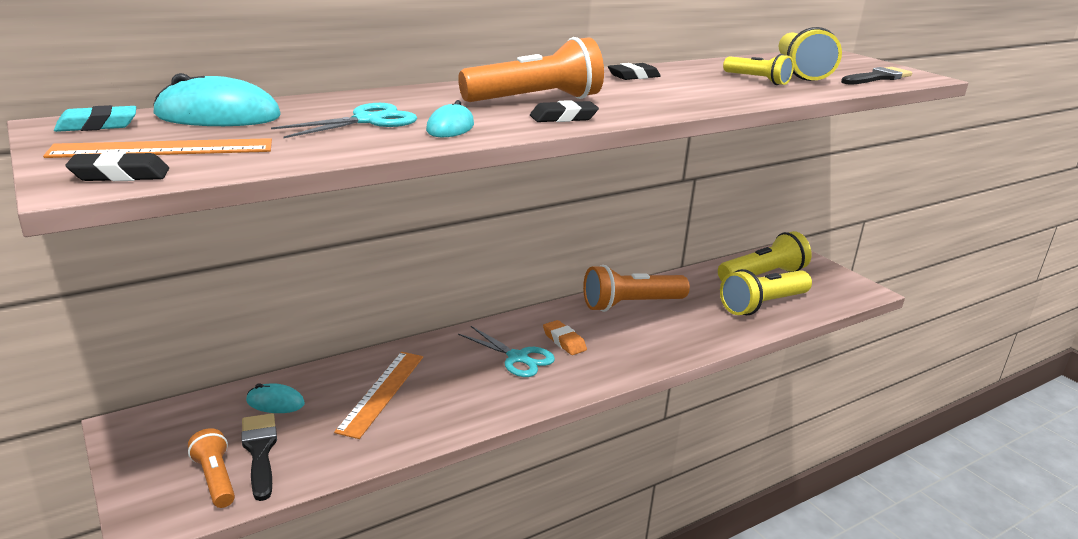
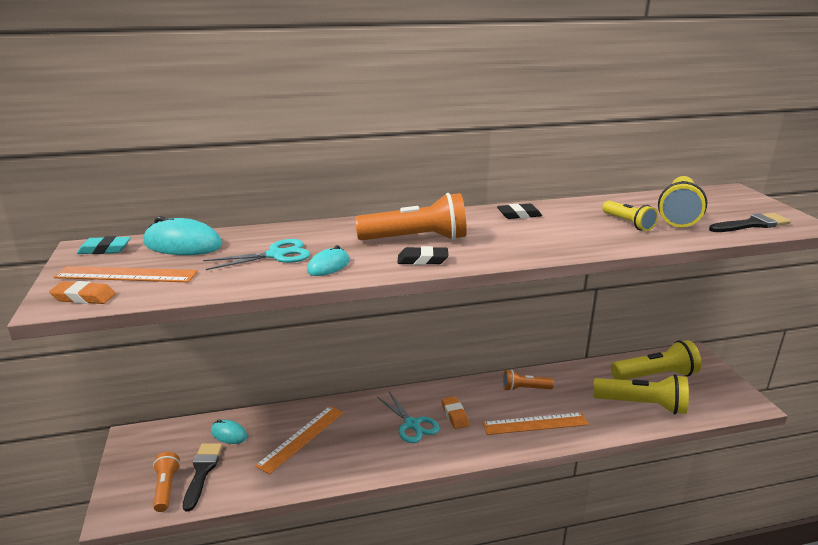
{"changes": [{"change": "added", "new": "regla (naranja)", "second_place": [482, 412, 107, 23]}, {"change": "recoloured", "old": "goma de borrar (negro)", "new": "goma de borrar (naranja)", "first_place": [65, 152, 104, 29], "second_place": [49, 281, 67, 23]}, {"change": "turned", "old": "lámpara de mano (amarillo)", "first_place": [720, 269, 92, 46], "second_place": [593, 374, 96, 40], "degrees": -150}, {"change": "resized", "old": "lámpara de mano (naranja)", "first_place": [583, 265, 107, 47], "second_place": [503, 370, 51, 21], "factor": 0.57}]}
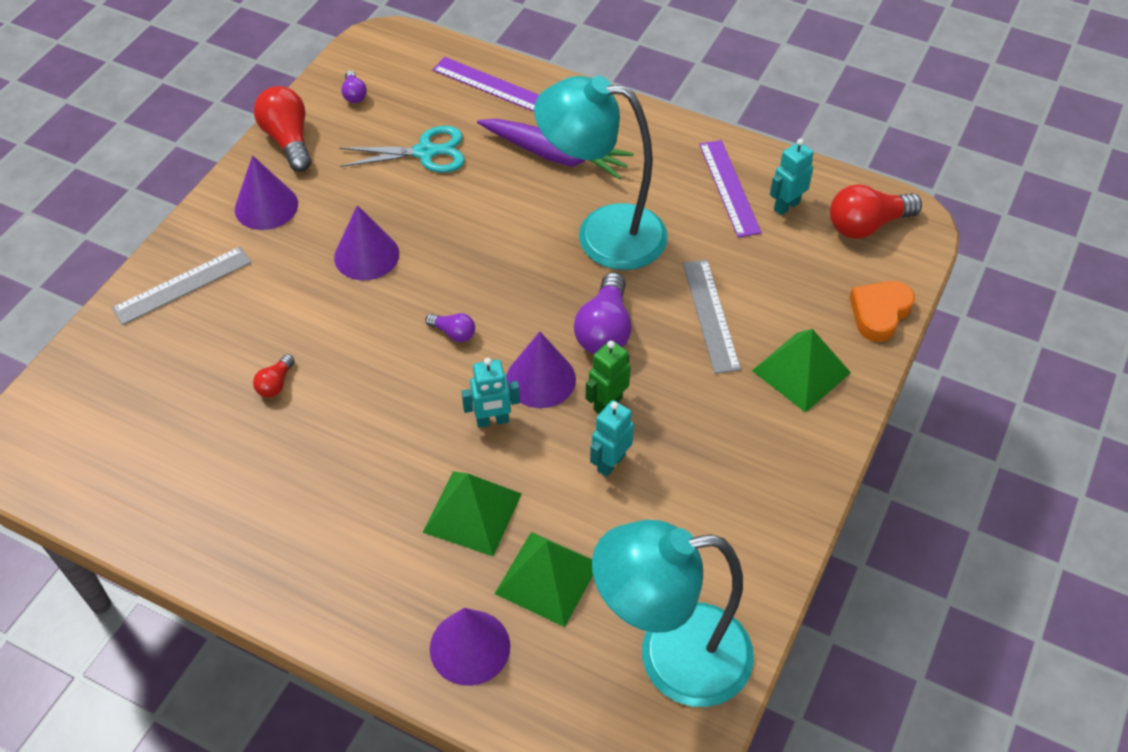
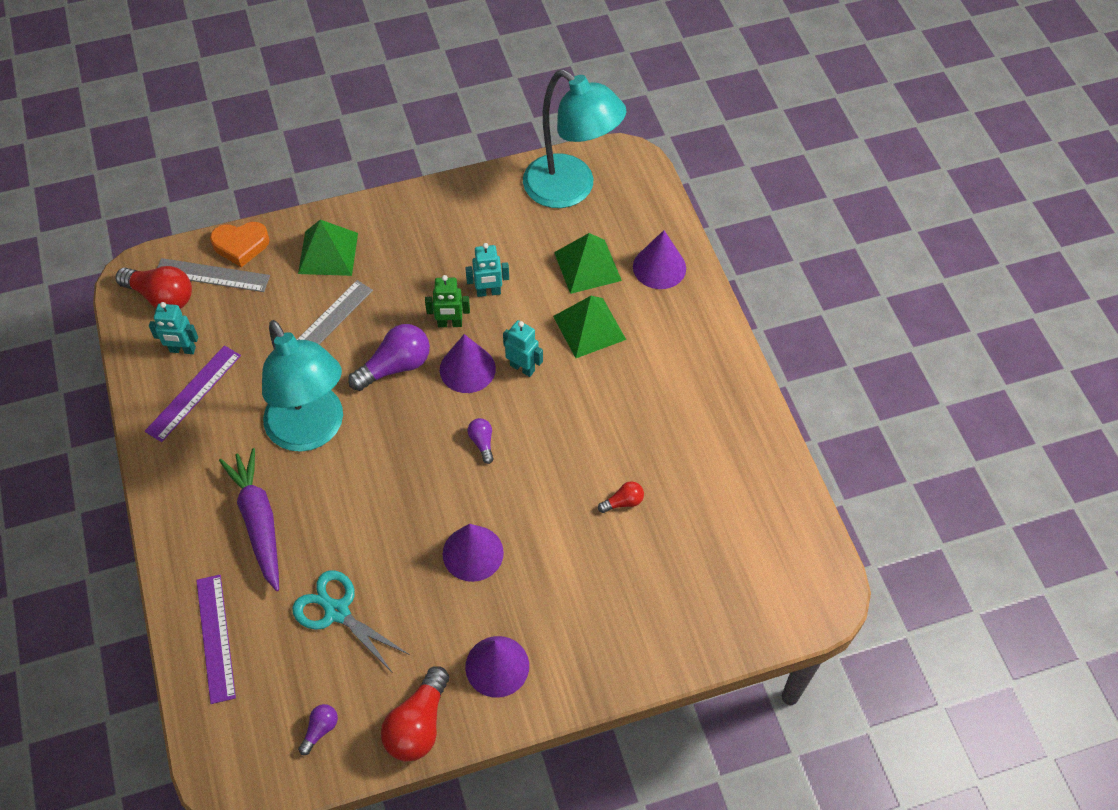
{"changes": [{"change": "moved", "old": "regla (gris)", "first_place": [112, 247, 140, 78], "second_place": [157, 258, 113, 34]}]}
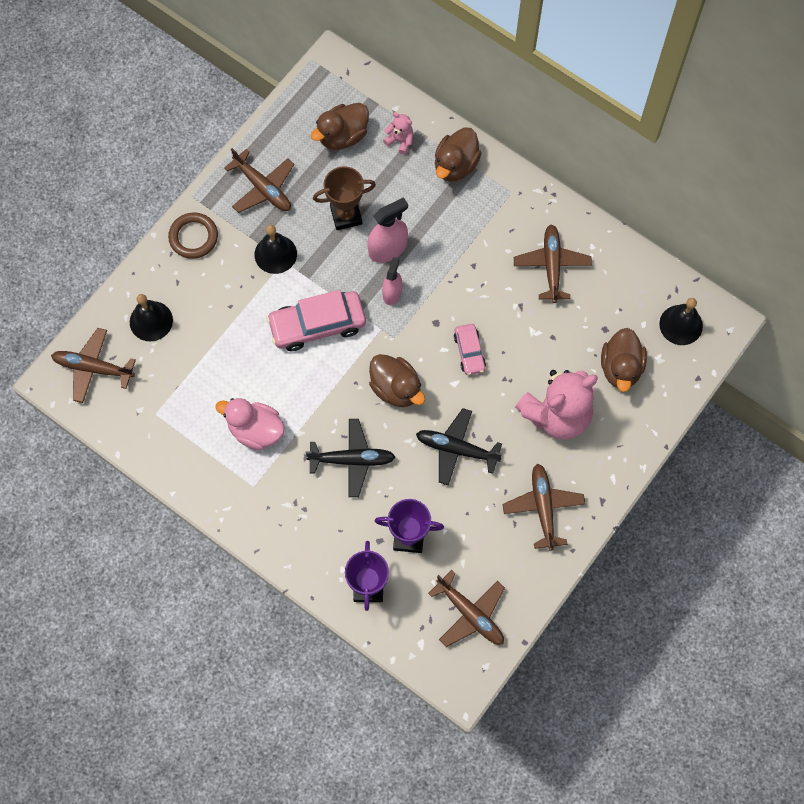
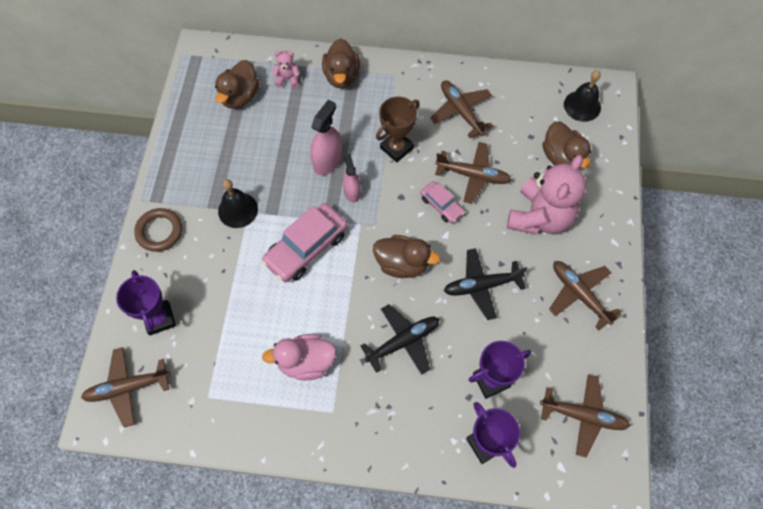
{"changes": [{"change": "moved", "old": "avión (marrón)", "first_place": [224, 148, 70, 65], "second_place": [435, 142, 76, 62]}, {"change": "moved", "old": "trofeo (marrón)", "first_place": [313, 166, 63, 64], "second_place": [376, 96, 44, 66]}, {"change": "replaced", "old": "campana (negro)", "new": "trofeo (morado)", "first_place": [130, 294, 43, 47], "second_place": [116, 270, 60, 65]}]}
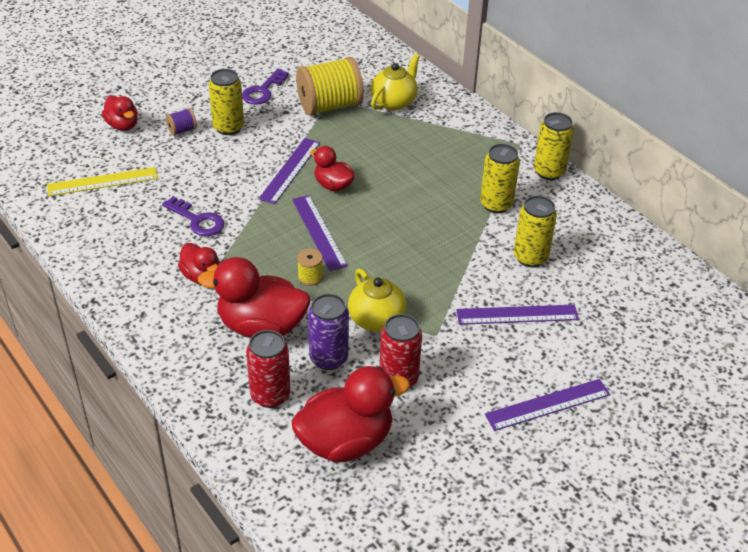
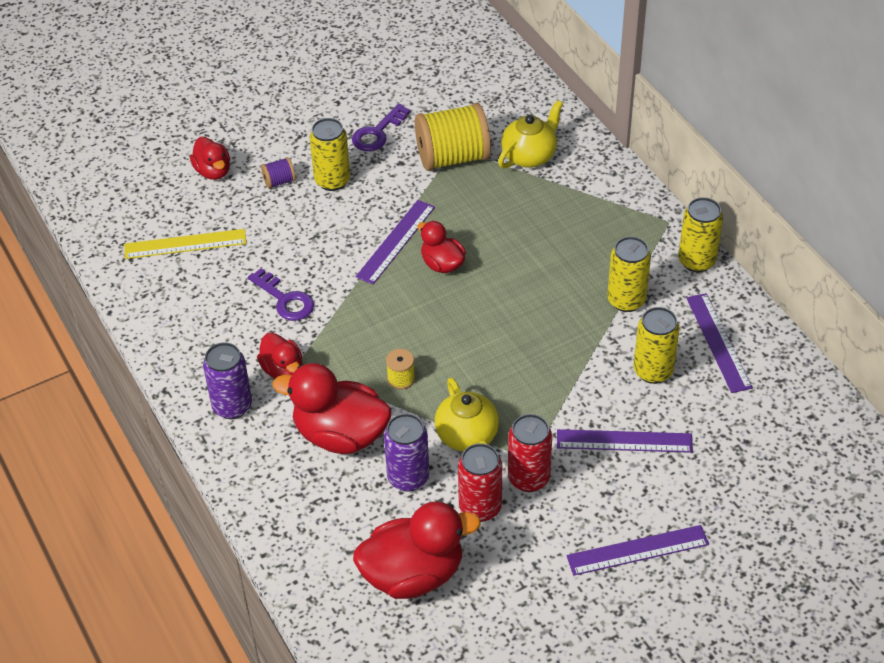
{"changes": [{"change": "added", "new": "lata (morado)", "second_place": [203, 342, 49, 77]}, {"change": "moved", "old": "lata (rojo)", "first_place": [246, 330, 45, 78], "second_place": [508, 414, 44, 78]}, {"change": "moved", "old": "regla (morado)", "first_place": [292, 195, 56, 76], "second_place": [687, 293, 66, 100]}]}
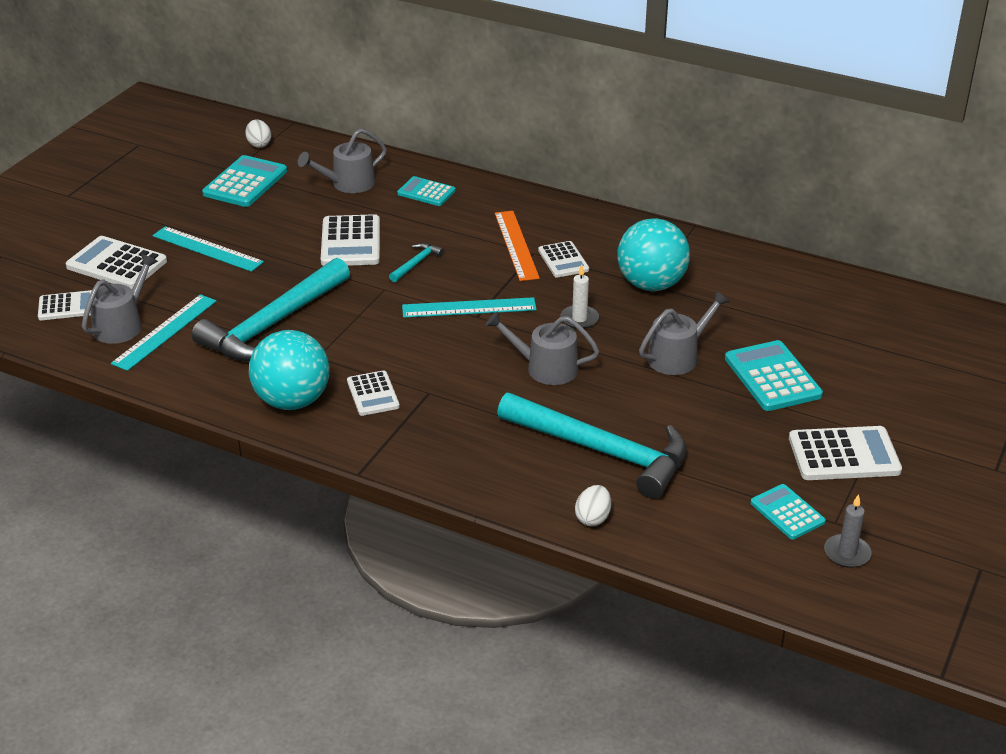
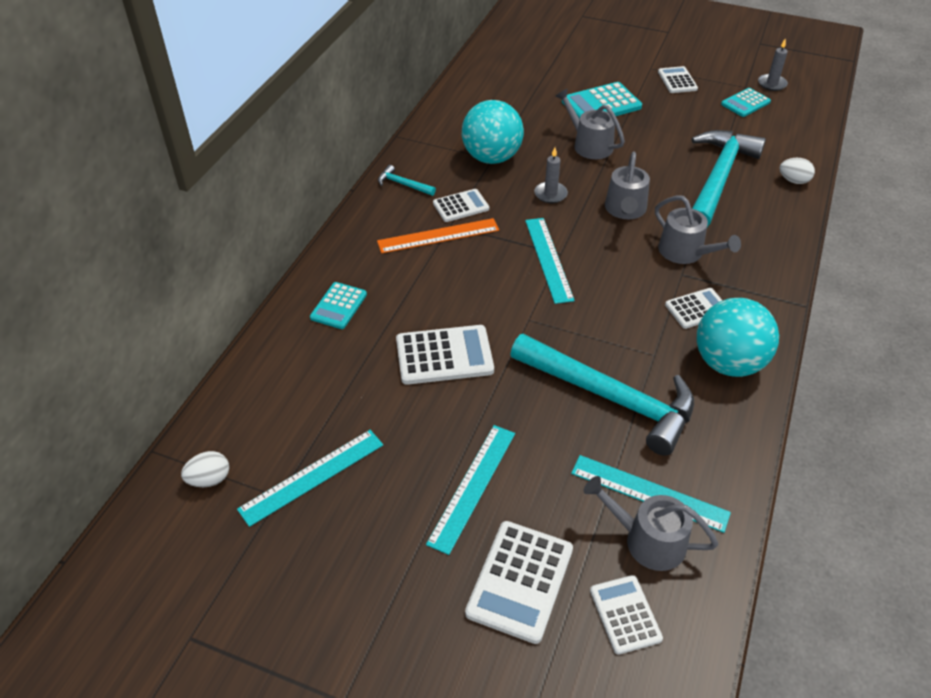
{"changes": [{"change": "moved", "old": "regadera (gris)", "first_place": [298, 128, 89, 65], "second_place": [655, 195, 86, 69]}, {"change": "moved", "old": "martillo (turquesa)", "first_place": [389, 243, 55, 39], "second_place": [378, 165, 58, 31]}, {"change": "replaced", "old": "calculadora (turquesa)", "new": "regla (turquesa)", "first_place": [202, 155, 85, 52], "second_place": [237, 430, 146, 97]}, {"change": "recoloured", "old": "vela (blanco)", "new": "vela (gris)", "first_place": [560, 264, 39, 65], "second_place": [534, 147, 34, 56]}, {"change": "resized", "old": "calculadora (blanco)", "first_place": [789, 426, 113, 54], "second_place": [658, 66, 40, 27], "factor": 0.63}]}
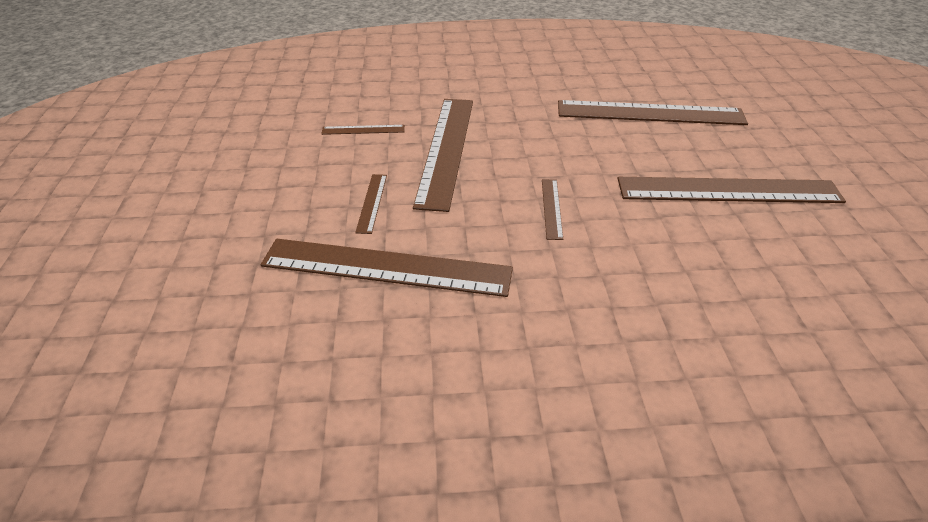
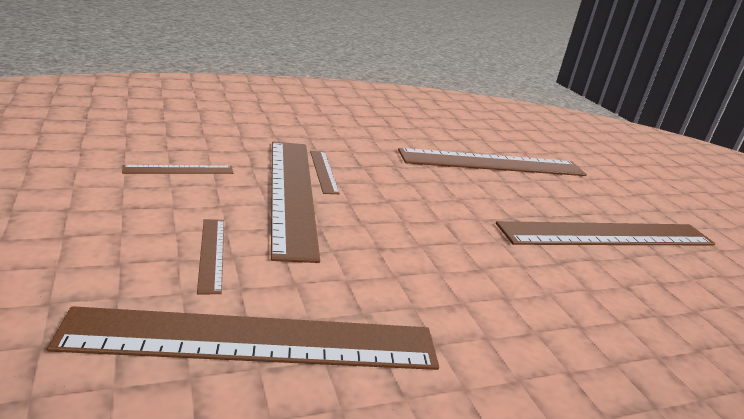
{"changes": [{"change": "moved", "old": "regla (marrón)", "first_place": [542, 179, 21, 61], "second_place": [310, 151, 30, 43]}]}
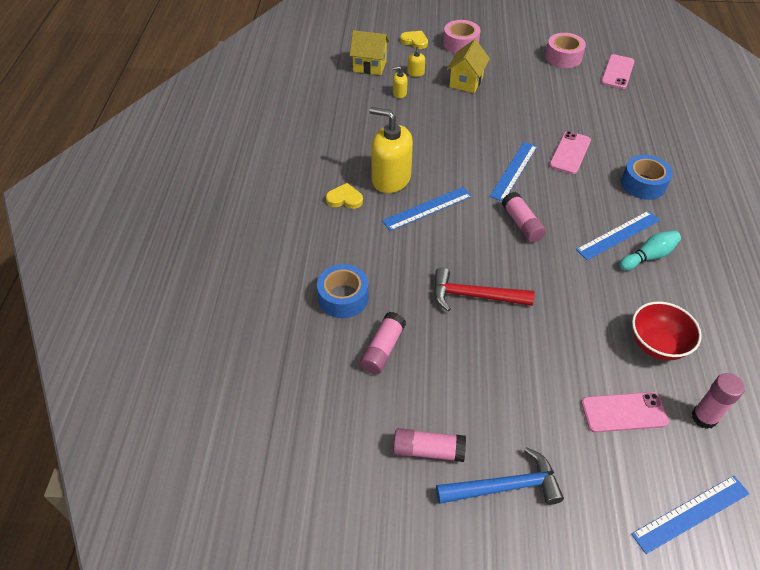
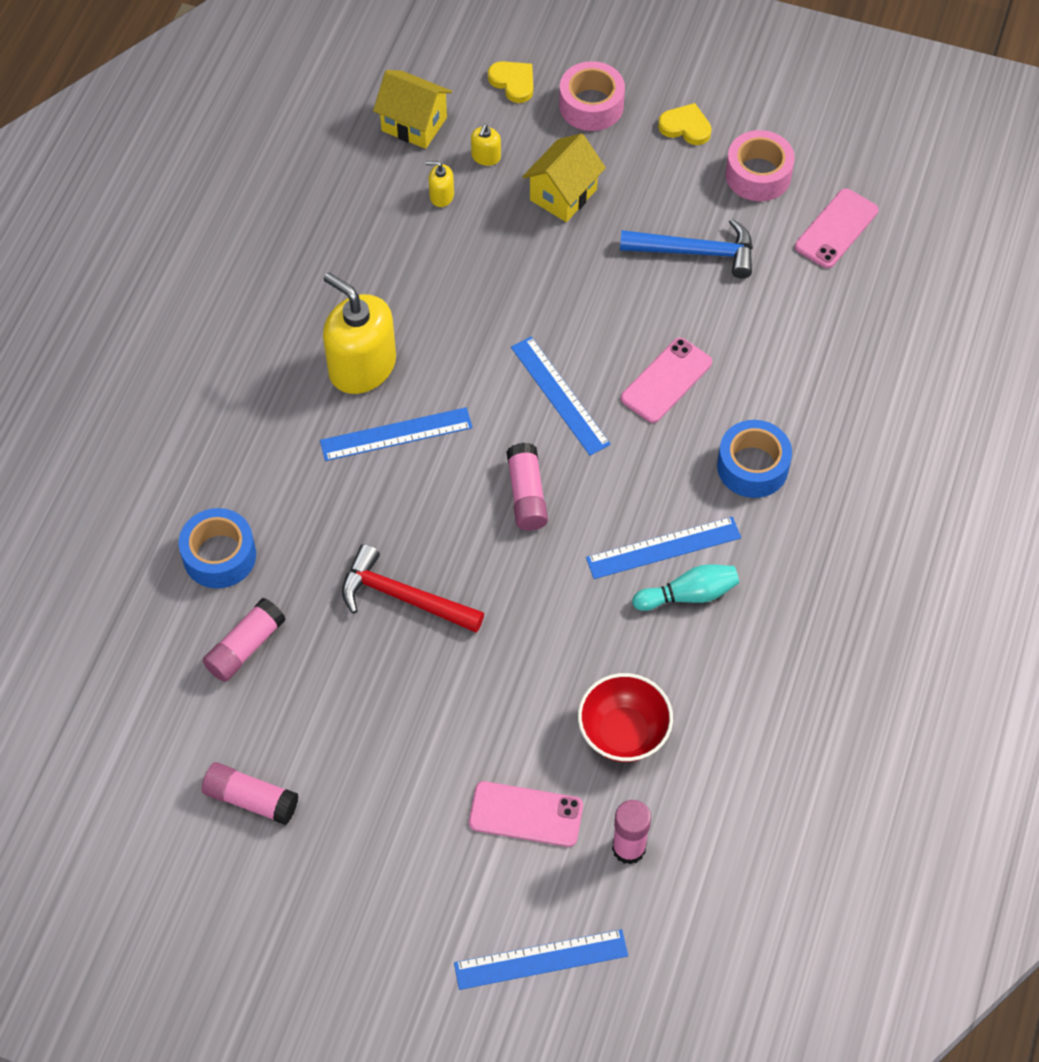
{"changes": [{"change": "moved", "old": "corazón (amarillo)", "first_place": [326, 183, 37, 26], "second_place": [658, 103, 54, 42]}, {"change": "moved", "old": "martillo (azul)", "first_place": [436, 447, 128, 58], "second_place": [620, 219, 133, 59]}, {"change": "turned", "old": "regla (azul)", "first_place": [490, 142, 47, 59], "second_place": [511, 337, 100, 119], "degrees": -75}]}
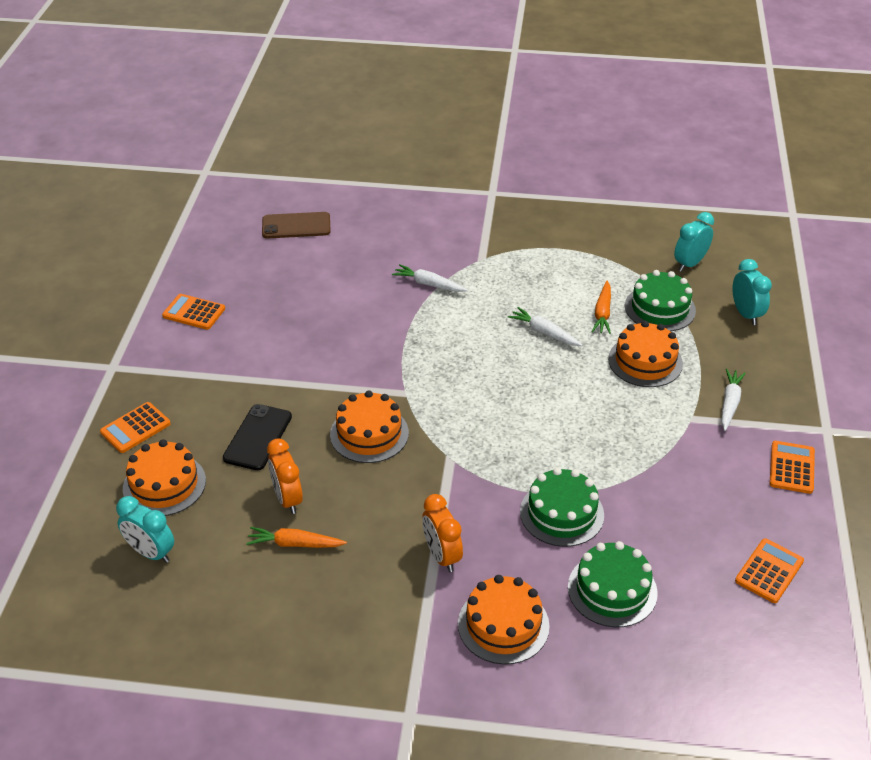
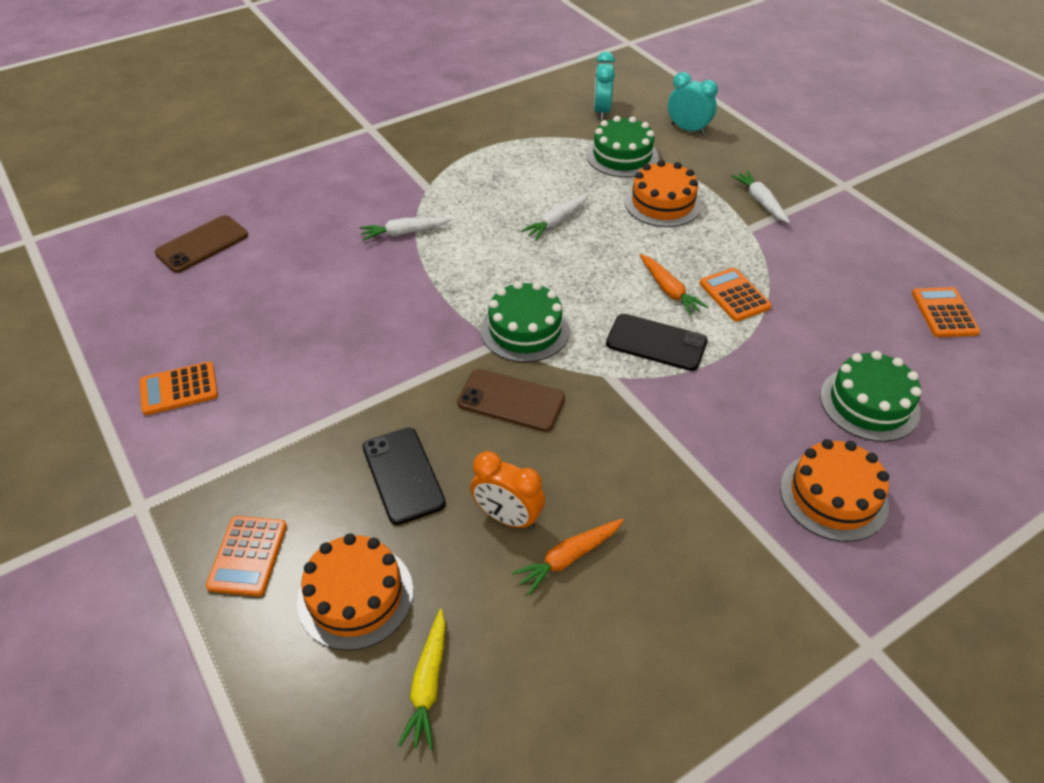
{"changes": [{"change": "removed", "old": "despertador (naranja)", "first_place": [422, 494, 41, 78]}, {"change": "added", "new": "móvil (negro)", "second_place": [606, 314, 102, 57]}, {"change": "moved", "old": "tarta (verde)", "first_place": [520, 467, 84, 80], "second_place": [481, 281, 89, 81]}, {"change": "moved", "old": "zanahoria (naranja)", "first_place": [591, 281, 20, 53], "second_place": [640, 254, 68, 62]}, {"change": "moved", "old": "calculadora (naranja)", "first_place": [770, 441, 45, 53], "second_place": [699, 268, 73, 54]}, {"change": "replaced", "old": "despertador (turquesa)", "new": "zanahoria (amarillo)", "first_place": [116, 496, 58, 67], "second_place": [398, 609, 48, 141]}, {"change": "replaced", "old": "tarta (naranja)", "new": "móvil (marrón)", "first_place": [330, 390, 79, 73], "second_place": [457, 369, 108, 63]}, {"change": "turned", "old": "zanahoria (blanco)", "first_place": [508, 307, 74, 39], "second_place": [521, 194, 68, 47], "degrees": -45}]}
